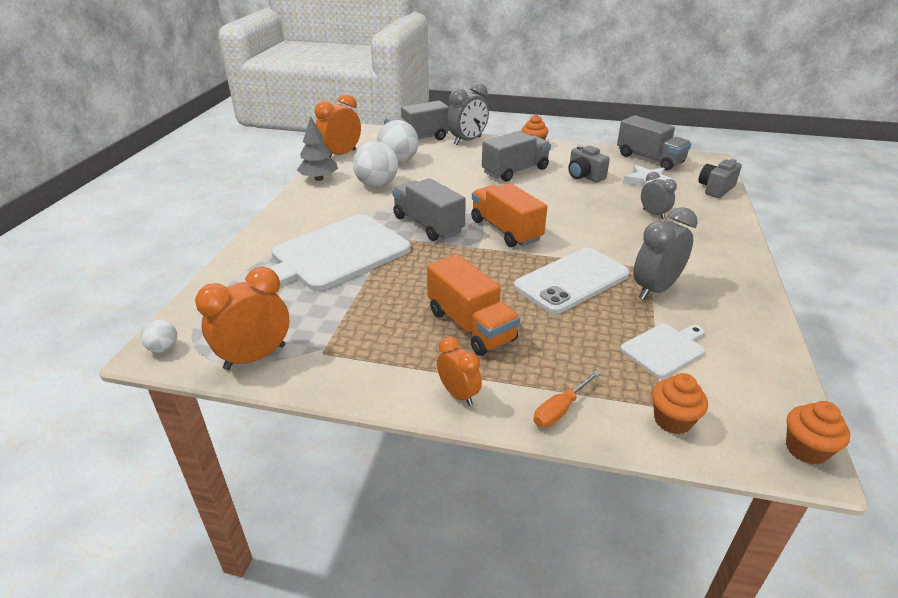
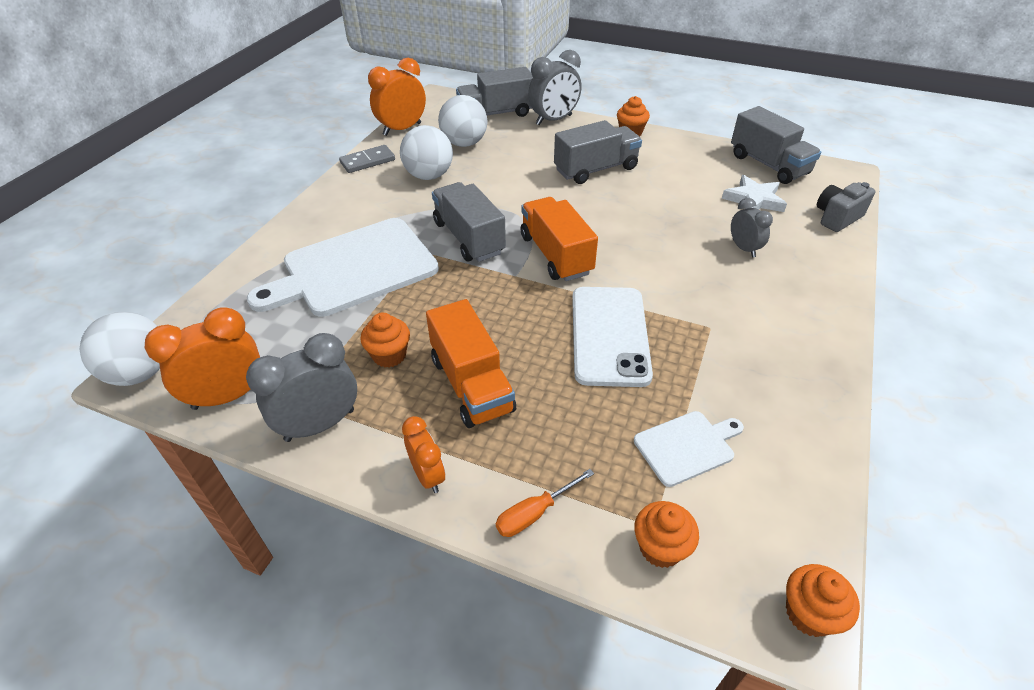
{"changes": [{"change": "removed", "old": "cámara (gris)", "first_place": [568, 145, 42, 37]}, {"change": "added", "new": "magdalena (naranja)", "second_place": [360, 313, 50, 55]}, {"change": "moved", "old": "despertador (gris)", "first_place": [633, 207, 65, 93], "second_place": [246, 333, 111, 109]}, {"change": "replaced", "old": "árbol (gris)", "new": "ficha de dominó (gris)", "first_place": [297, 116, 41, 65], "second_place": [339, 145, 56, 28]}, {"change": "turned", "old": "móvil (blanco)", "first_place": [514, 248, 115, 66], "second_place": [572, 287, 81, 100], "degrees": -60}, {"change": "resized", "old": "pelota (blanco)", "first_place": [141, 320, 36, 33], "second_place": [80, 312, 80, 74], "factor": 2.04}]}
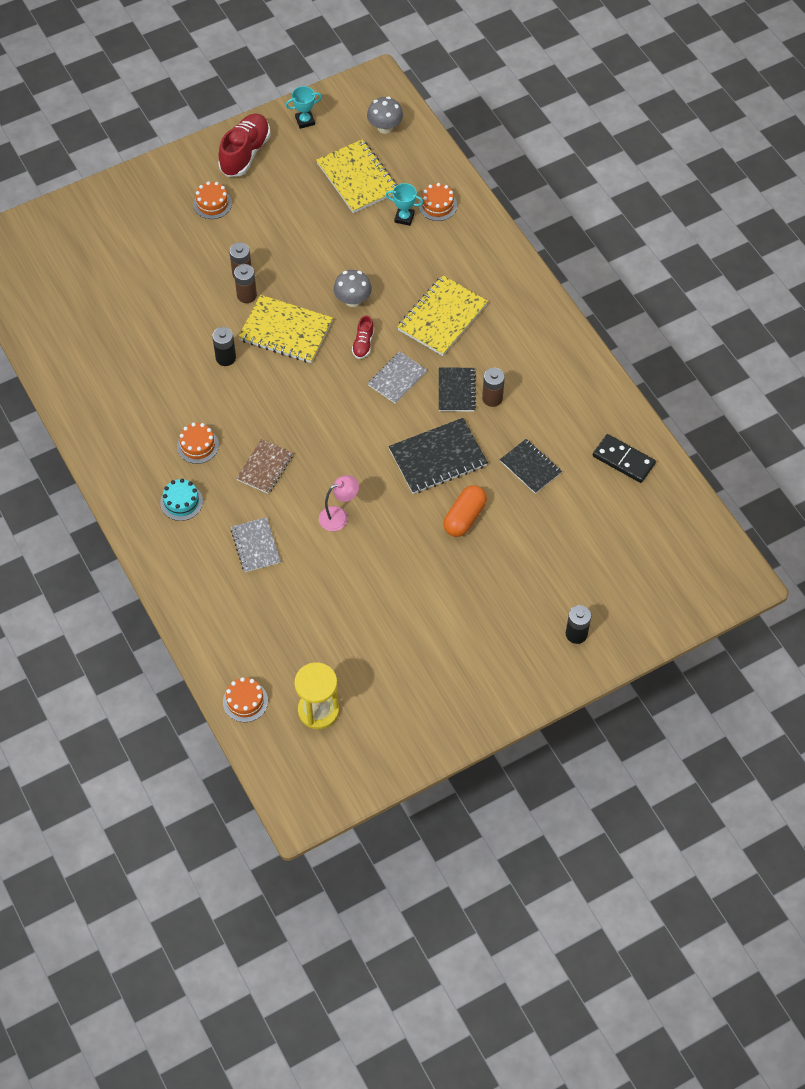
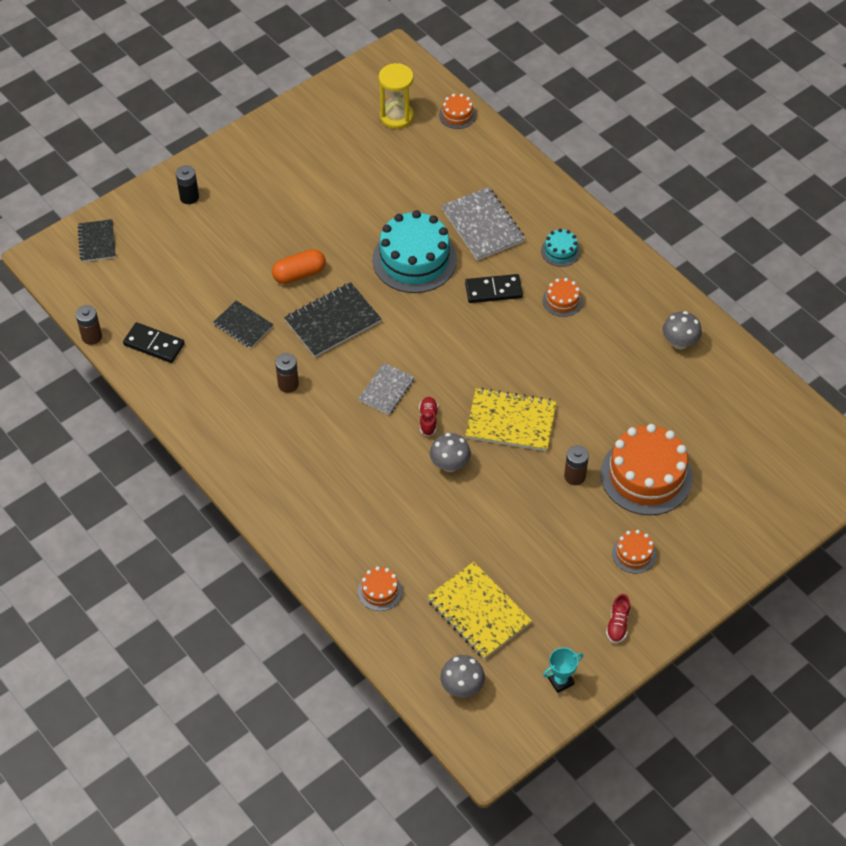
{"changes": [{"change": "removed", "old": "pila (negro)", "first_place": [212, 327, 24, 39]}, {"change": "removed", "old": "trofeo (turquesa)", "first_place": [386, 183, 37, 43]}, {"change": "removed", "old": "cuaderno (amarillo)", "first_place": [397, 275, 91, 81]}, {"change": "added", "new": "tarta (naranja)", "second_place": [600, 424, 93, 91]}, {"change": "added", "new": "seta (gris)", "second_place": [663, 311, 39, 39]}, {"change": "moved", "old": "pila (marrón)", "first_place": [234, 264, 23, 39], "second_place": [76, 305, 26, 40]}, {"change": "moved", "old": "cuaderno (negro)", "first_place": [439, 367, 37, 44], "second_place": [77, 219, 39, 43]}, {"change": "replaced", "old": "cuaderno (marrón)", "new": "ficha de dominó (negro)", "first_place": [236, 439, 57, 55], "second_place": [465, 274, 58, 29]}, {"change": "replaced", "old": "lámpara (rosa)", "new": "tarta (turquesa)", "first_place": [319, 475, 40, 56], "second_place": [372, 210, 85, 83]}, {"change": "turned", "old": "cápsula (naranja)", "first_place": [443, 485, 44, 52], "second_place": [272, 249, 54, 35], "degrees": 45}, {"change": "resized", "old": "zapato (rojo)", "first_place": [218, 113, 53, 64], "second_place": [606, 594, 24, 49], "factor": 0.51}, {"change": "resized", "old": "cuaderno (gris)", "first_place": [231, 517, 50, 55], "second_place": [441, 187, 84, 74], "factor": 1.6}]}
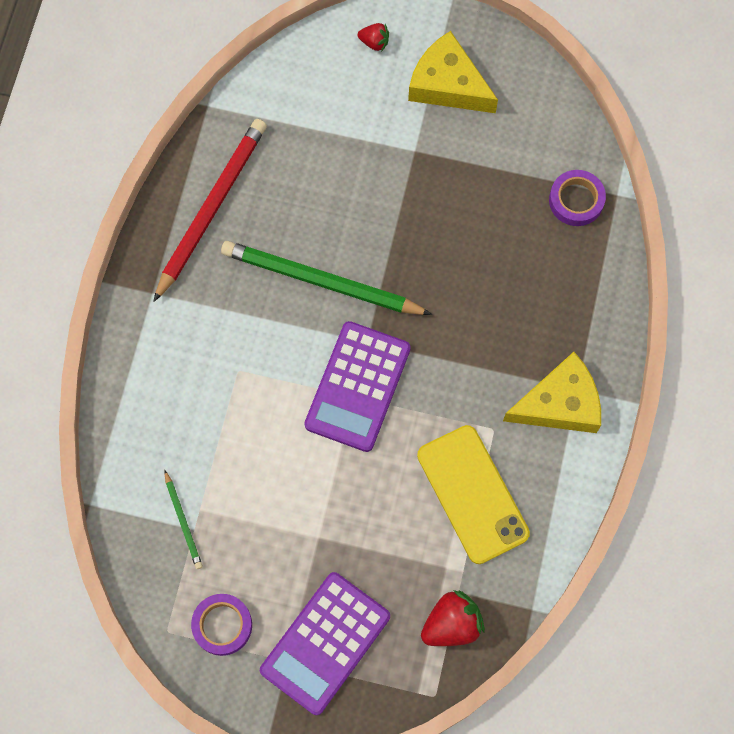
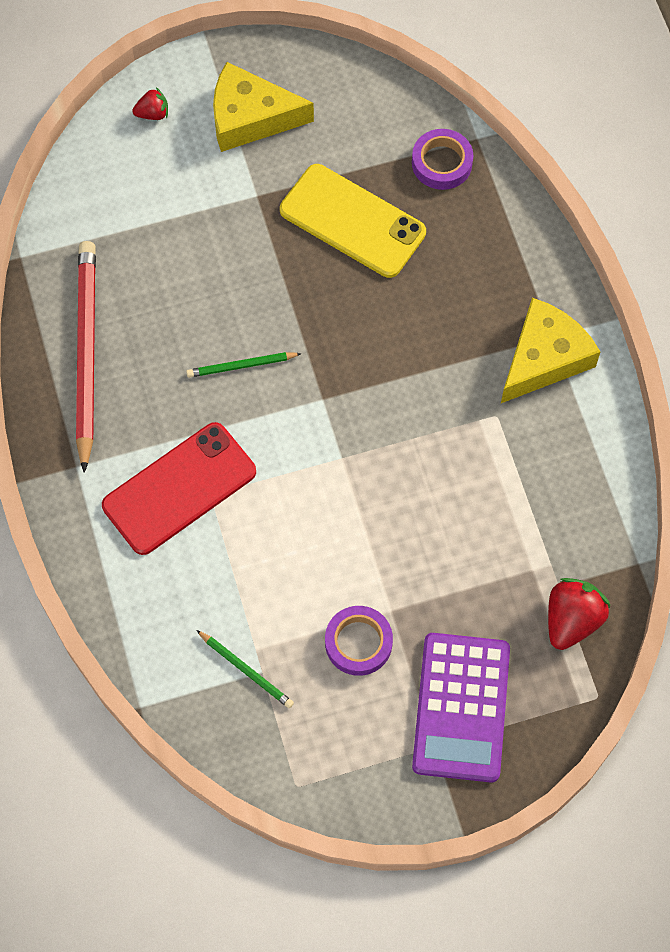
{"changes": [{"change": "removed", "old": "calculadora (morado)", "first_place": [304, 321, 107, 131]}, {"change": "added", "new": "móvil (rojo)", "second_place": [102, 422, 154, 133]}, {"change": "moved", "old": "cinta adhesiva (morado)", "first_place": [191, 594, 61, 62], "second_place": [325, 606, 68, 70]}, {"change": "moved", "old": "móvil (amarillo)", "first_place": [417, 425, 113, 139], "second_place": [280, 164, 146, 114]}, {"change": "resized", "old": "lápiz (verde)", "first_place": [221, 241, 211, 74], "second_place": [186, 352, 116, 26], "factor": 0.46}]}
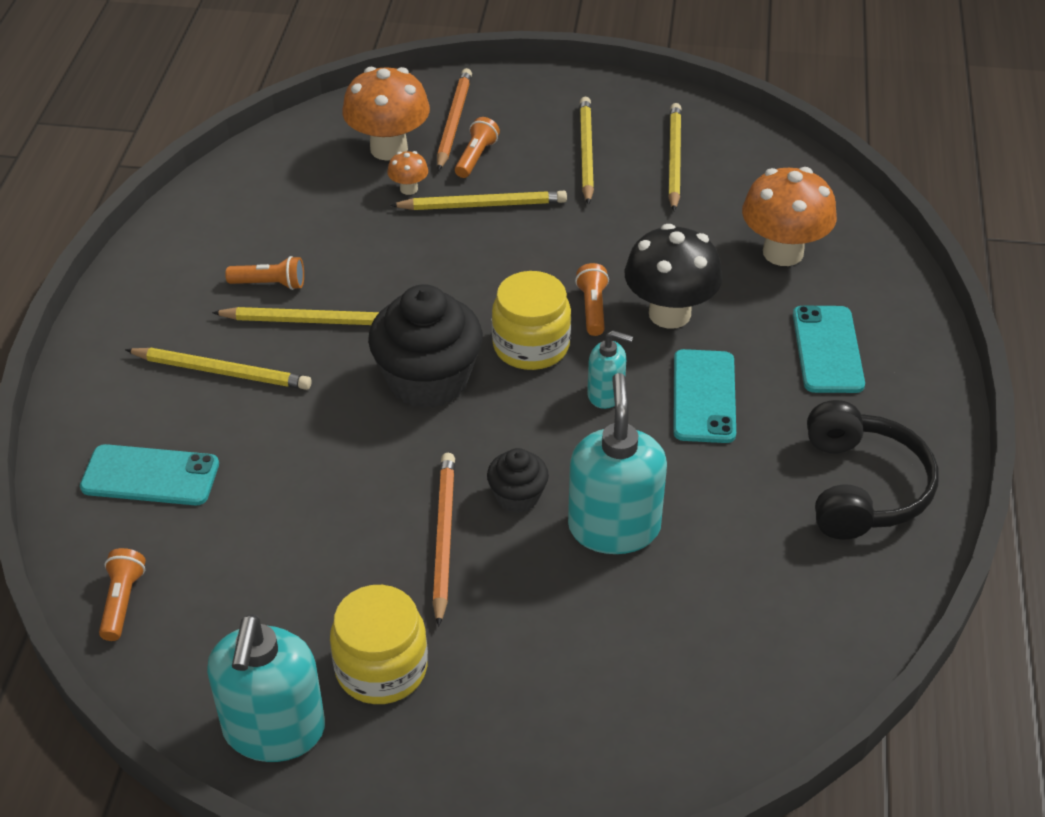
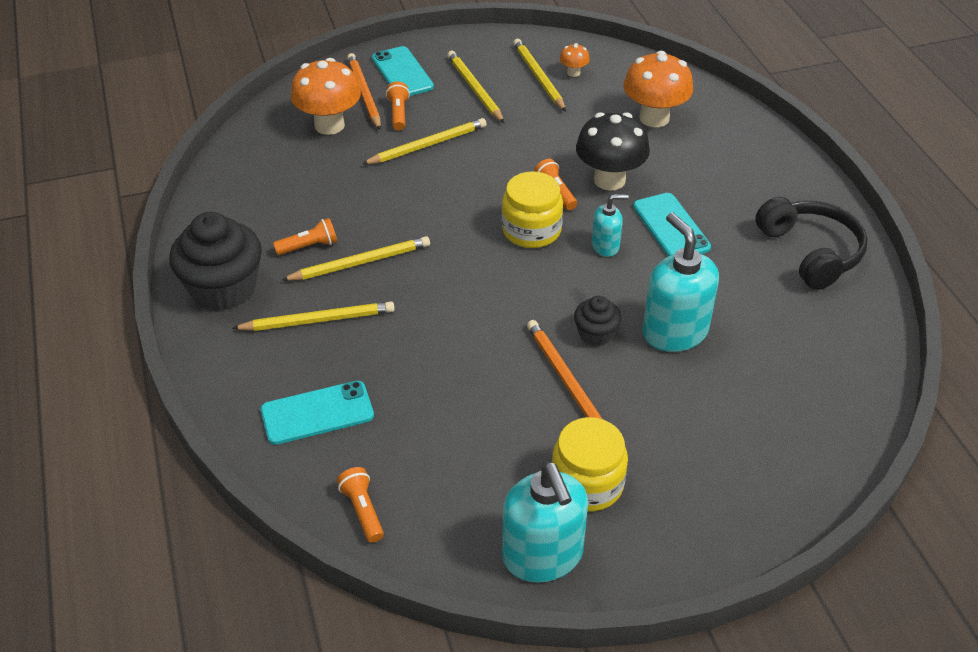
{"changes": [{"change": "moved", "old": "magdalena (negro)", "first_place": [368, 284, 115, 124], "second_place": [169, 212, 93, 99]}, {"change": "moved", "old": "seta (naranja)", "first_place": [387, 151, 41, 44], "second_place": [560, 43, 30, 34]}, {"change": "moved", "old": "móvil (turquesa)", "first_place": [793, 306, 72, 87], "second_place": [372, 46, 62, 50]}]}
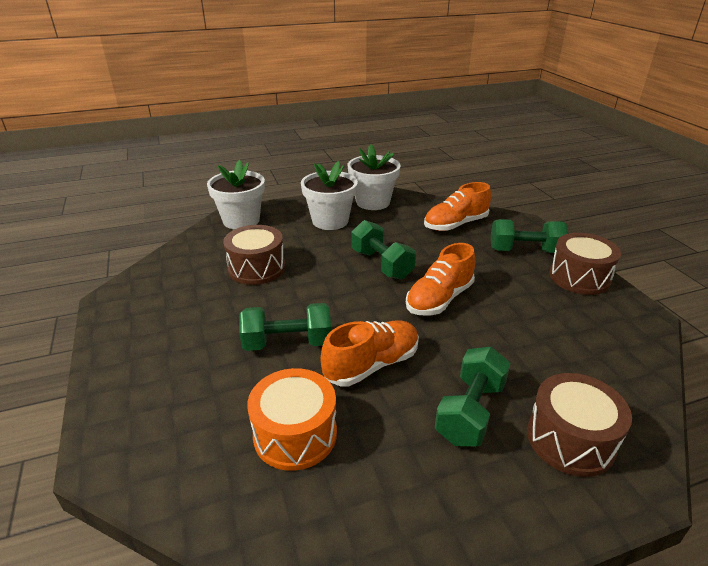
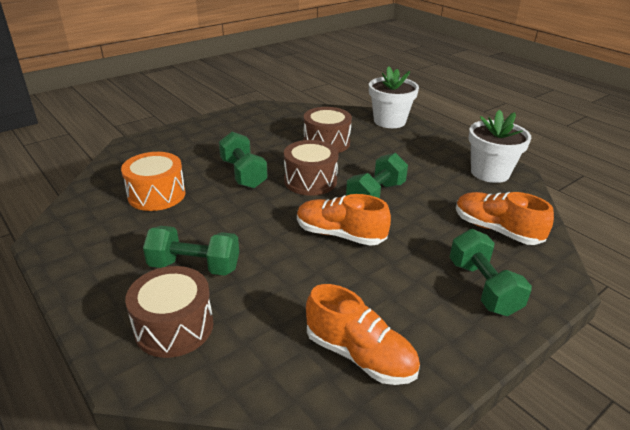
{"changes": [{"change": "removed", "old": "maceta (blanco)", "first_place": [301, 161, 57, 69]}, {"change": "moved", "old": "zapato (naranja)", "first_place": [321, 320, 98, 66], "second_place": [306, 284, 114, 101]}, {"change": "moved", "old": "tambor (marrón)", "first_place": [549, 233, 72, 62], "second_place": [284, 140, 55, 56]}]}
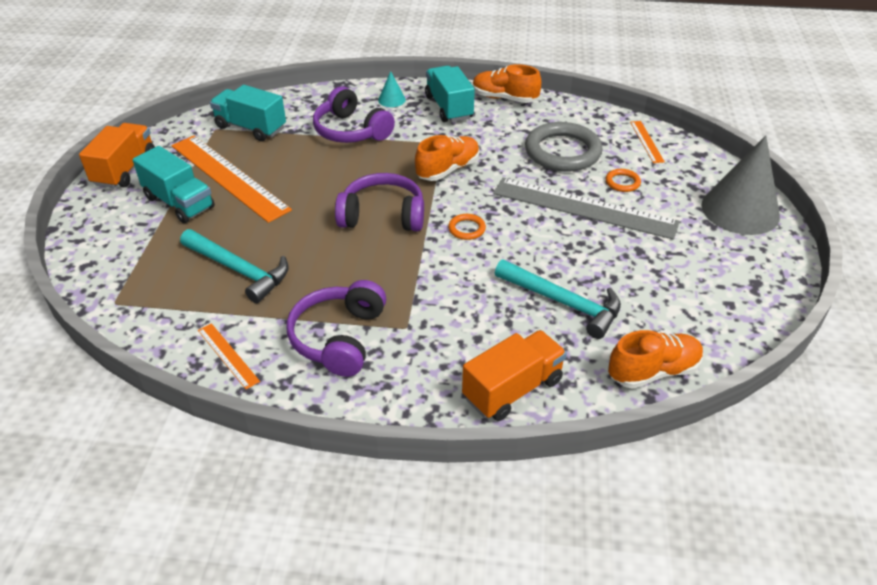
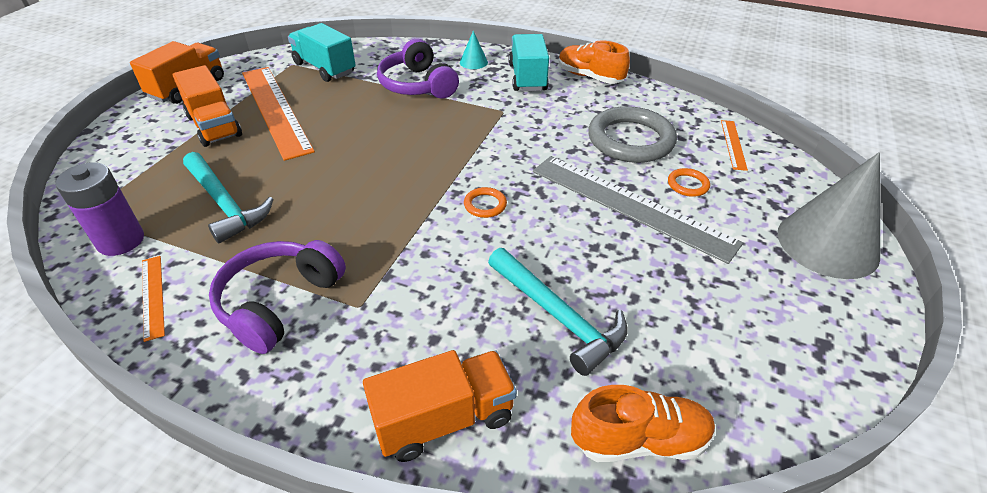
{"changes": [{"change": "removed", "old": "auriculares (morado)", "first_place": [335, 173, 89, 58]}, {"change": "removed", "old": "zapato (naranja)", "first_place": [415, 135, 64, 46]}, {"change": "added", "new": "pila (morado)", "second_place": [55, 162, 89, 94]}, {"change": "recoloured", "old": "camión (turquesa)", "new": "camión (naranja)", "first_place": [132, 146, 83, 77], "second_place": [172, 65, 70, 82]}]}
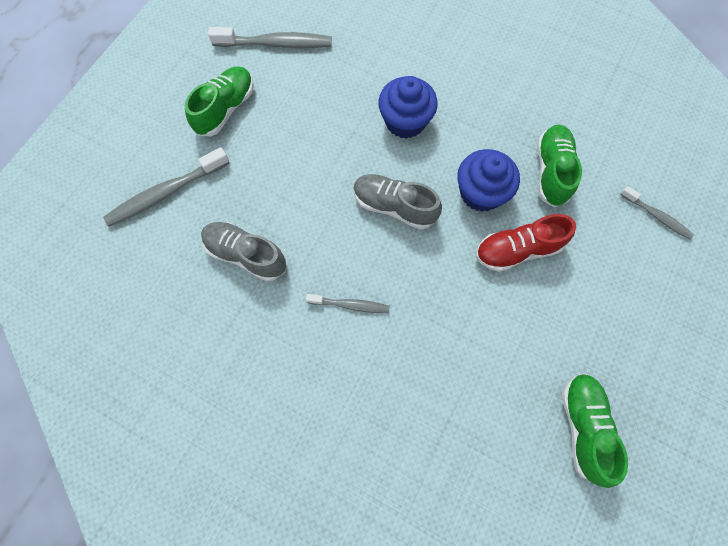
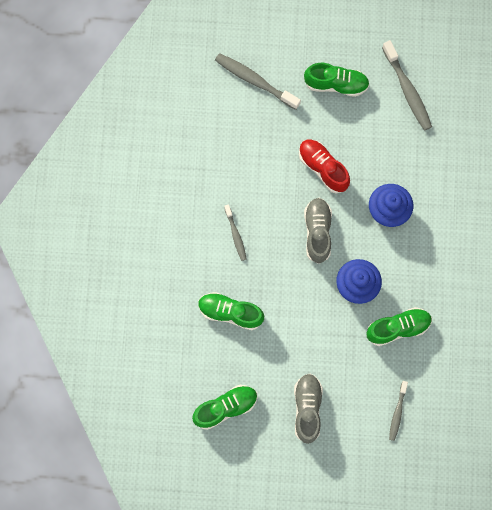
{"changes": [{"change": "added", "new": "zapato (verde)", "second_place": [198, 292, 66, 38]}, {"change": "moved", "old": "zapato (gris)", "first_place": [201, 222, 85, 59], "second_place": [294, 374, 29, 70]}, {"change": "moved", "old": "zapato (rojo)", "first_place": [476, 214, 100, 58], "second_place": [299, 139, 51, 55]}]}
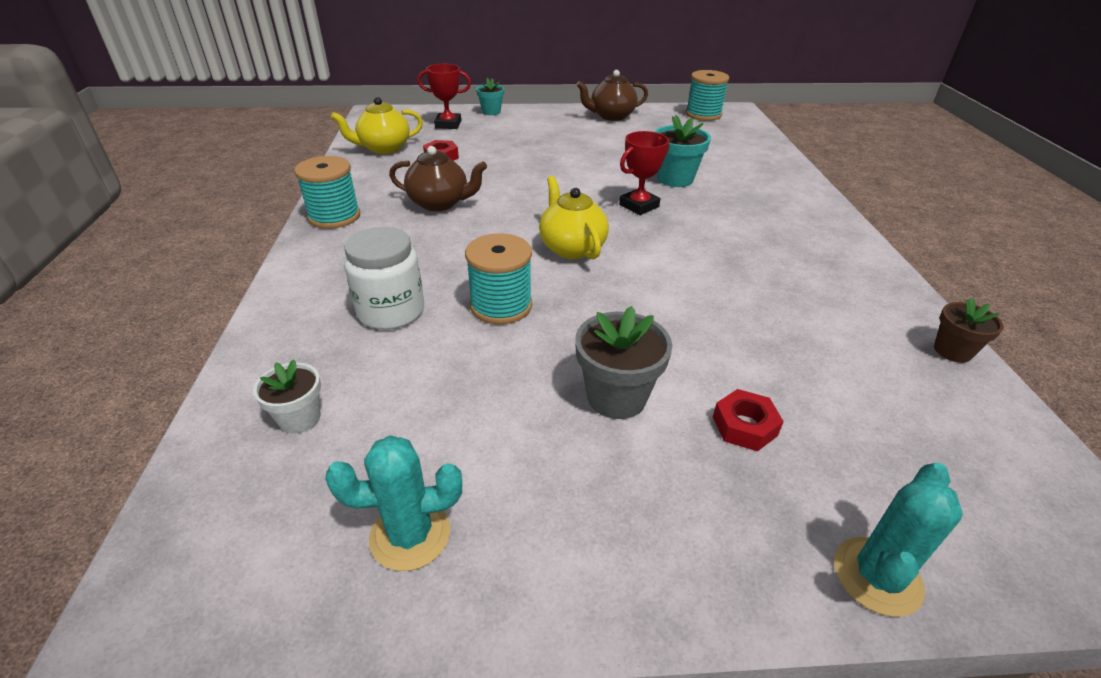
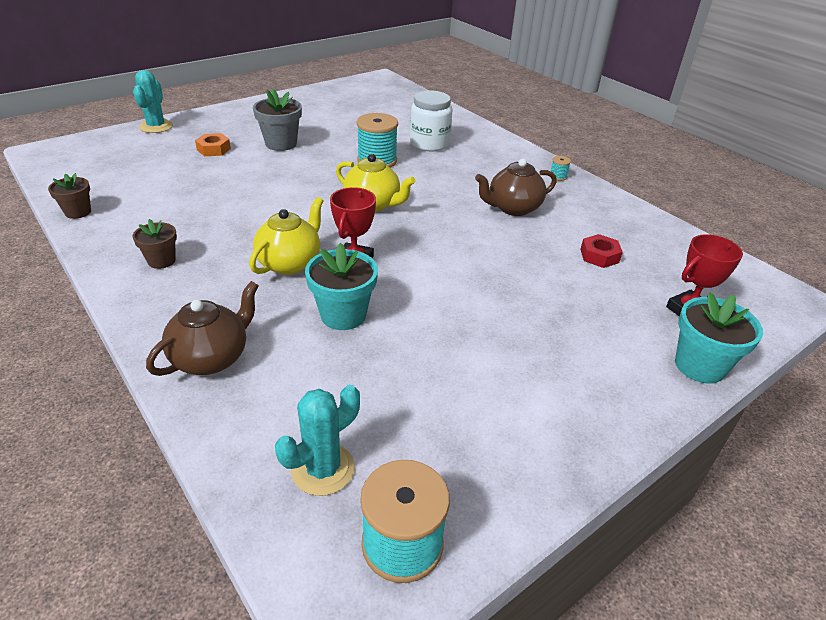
{"changes": [{"change": "removed", "old": "maceta (blanco)", "first_place": [253, 359, 68, 74]}, {"change": "added", "new": "maceta (marrón)", "second_place": [133, 219, 44, 50]}, {"change": "moved", "old": "cactus (turquesa)", "first_place": [325, 435, 137, 136], "second_place": [275, 385, 85, 111]}, {"change": "moved", "old": "tetera (amarillo)", "first_place": [331, 97, 92, 57], "second_place": [249, 197, 75, 78]}, {"change": "moved", "old": "tetera (marrón)", "first_place": [576, 70, 72, 51], "second_place": [146, 281, 113, 95]}, {"change": "recoloured", "old": "tuerca (rojo)", "new": "tuerca (naranja)", "first_place": [713, 389, 71, 62], "second_place": [195, 133, 36, 23]}, {"change": "resized", "old": "carrete (turquesa)", "first_place": [294, 156, 66, 73], "second_place": [550, 156, 21, 25], "factor": 0.44}, {"change": "resized", "old": "maceta (turquesa)", "first_place": [476, 78, 28, 37], "second_place": [675, 292, 88, 92], "factor": 1.58}]}
